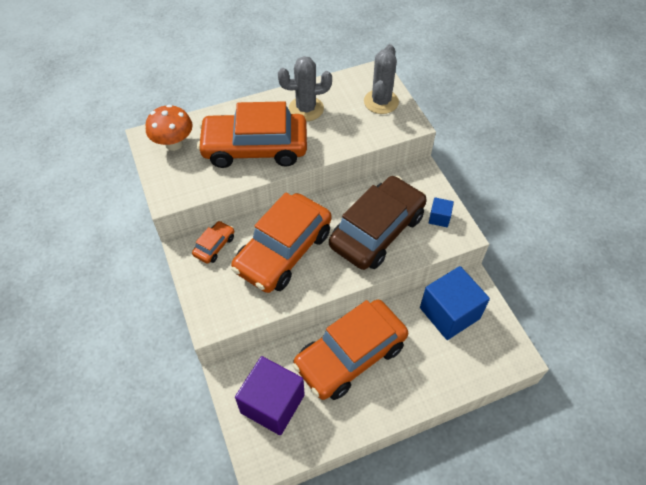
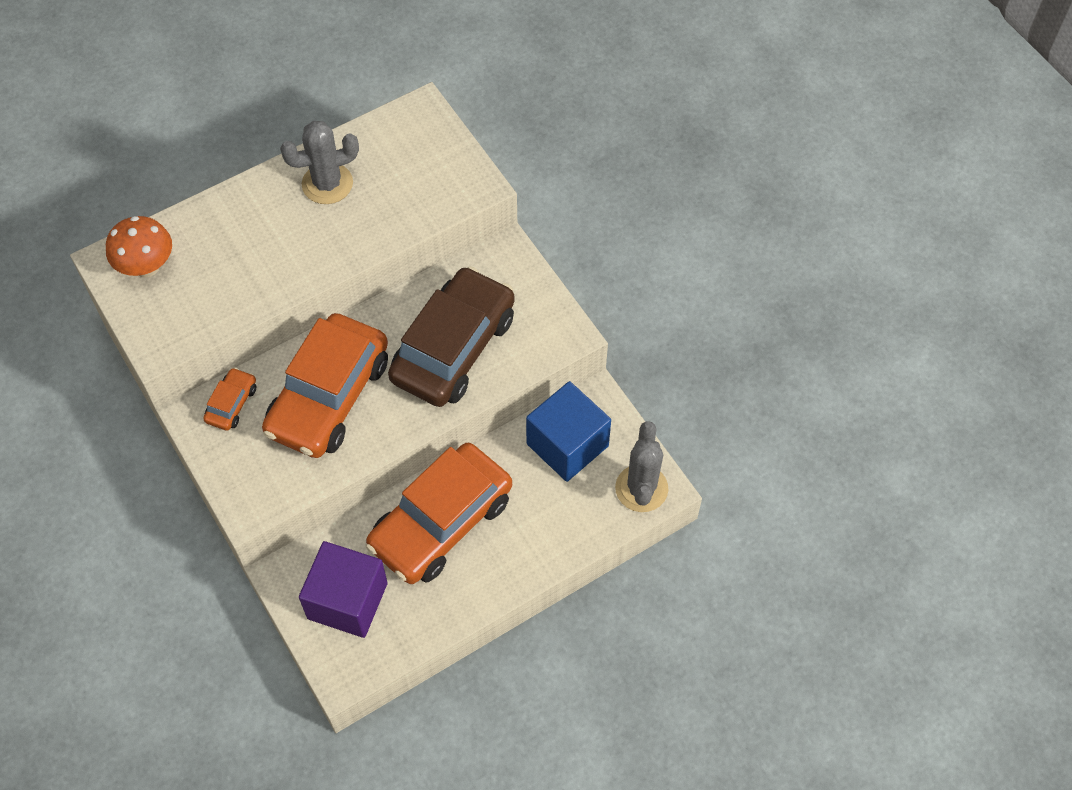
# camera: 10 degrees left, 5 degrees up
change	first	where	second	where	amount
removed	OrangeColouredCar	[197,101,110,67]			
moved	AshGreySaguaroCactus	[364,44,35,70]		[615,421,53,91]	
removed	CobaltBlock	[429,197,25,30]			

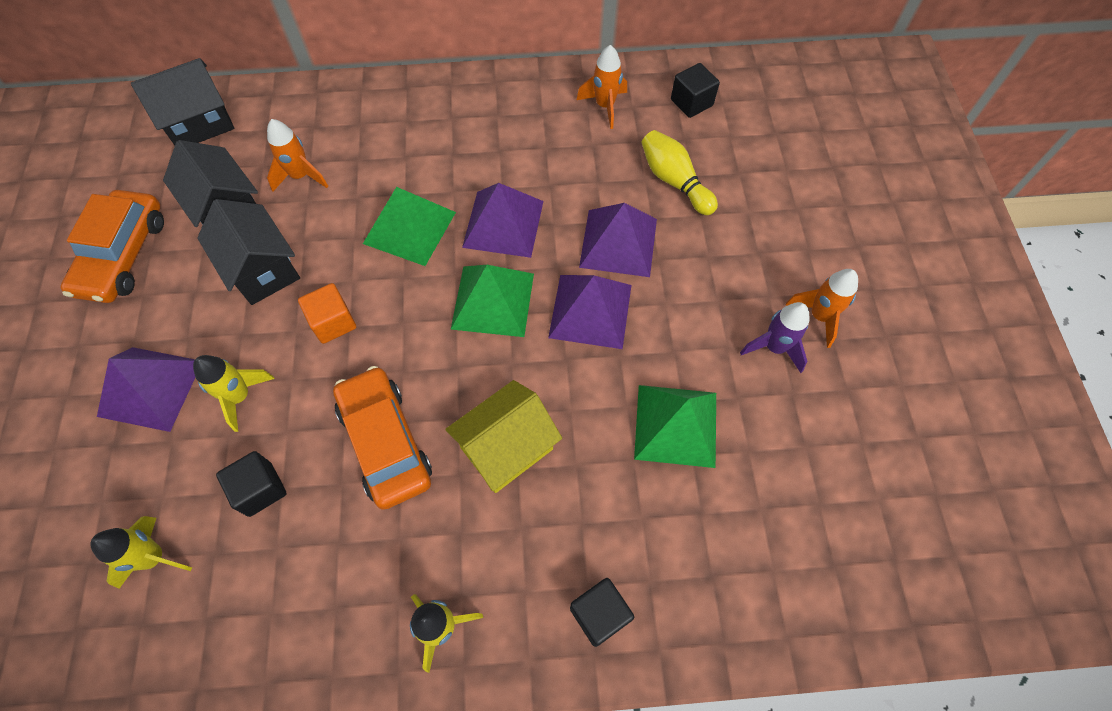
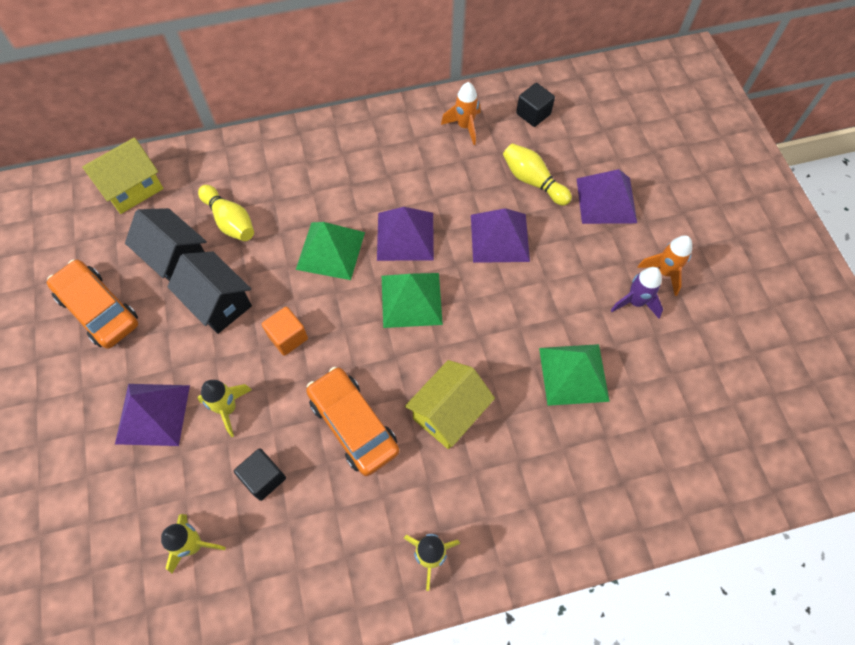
# camera: 10 degrees left, 0 degrees up
change	first	where	second	where	amount
turned	OrangeColouredCar	[61,190,103,113]		[47,259,91,90]	135 degrees clockwise
recoloured	EbonyToyHouse	[131,58,104,87]	BrightYellowToyHouse	[82,137,82,77]	
replaced	OrangeColouredSpaceship	[267,119,61,73]	BrightYellowSkittle	[198,185,56,56]	
moved	PurplePyramid	[548,275,83,74]		[576,169,61,55]	
removed	EbonyBlock	[570,578,64,69]			

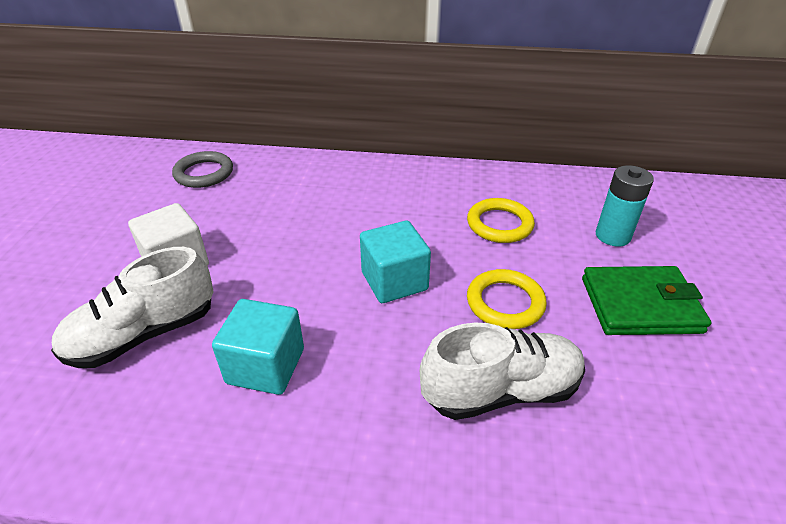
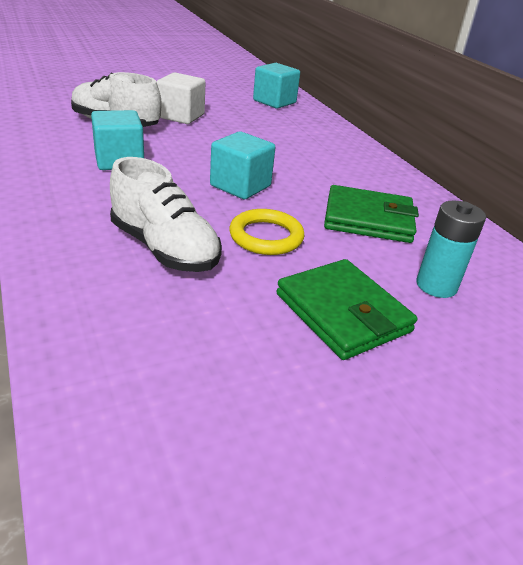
# camera: 55 degrees right, 5 degrees down
change	first	where	second	where	amount
replaced	AshGreyHoop	[172,151,61,37]	TealBlock	[253,63,47,46]	
replaced	BrightYellowHoop	[467,198,68,45]	EmeraldCardWallet	[324,185,95,58]	

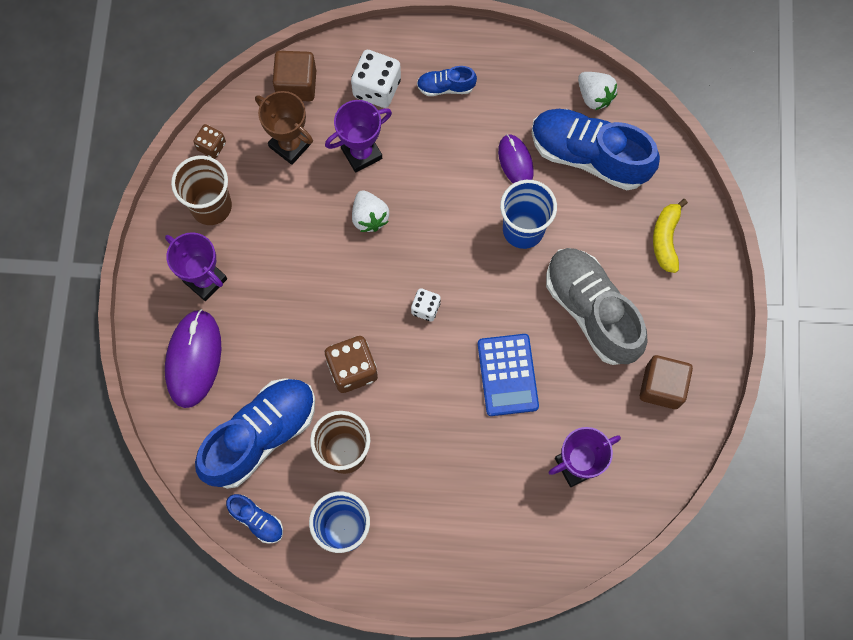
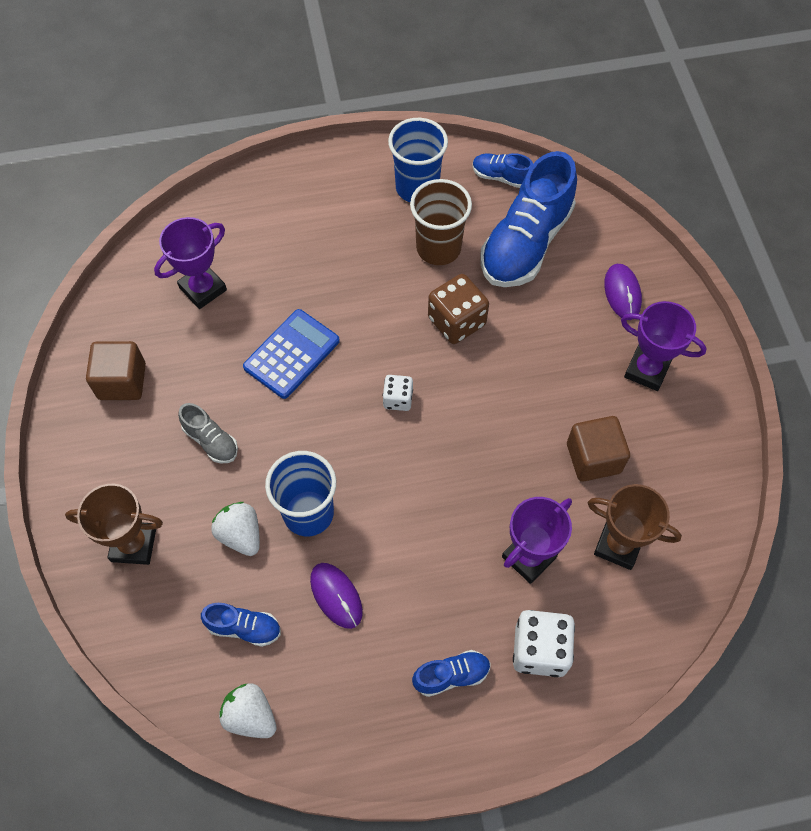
# camera: 165 degrees right, 10 degrees down
change	first	where	second	where	amount
resized	PurplePcMouse	[165,309,57,99]		[604,264,38,56]	x0.61
removed	BrownTumbler	[171,156,61,69]			
removed	BrownDice	[193,124,33,35]			
moved	BrownBlock	[273,51,43,50]		[567,416,63,66]	
moved	SnowWhiteToyStrawberry	[352,190,37,42]		[211,502,49,54]	
turned	CobaltCalculator	[478,334,61,82]		[243,309,97,90]	60 degrees clockwise
resized	CobaltShoe	[532,109,128,81]		[201,603,80,44]	x0.46
resized	AshGreyShoe	[546,248,101,117]		[178,403,60,60]	x0.46
replaced	BrightYellowToyBanana	[653,199,35,74]	BrownAwardCup	[65,484,98,81]	

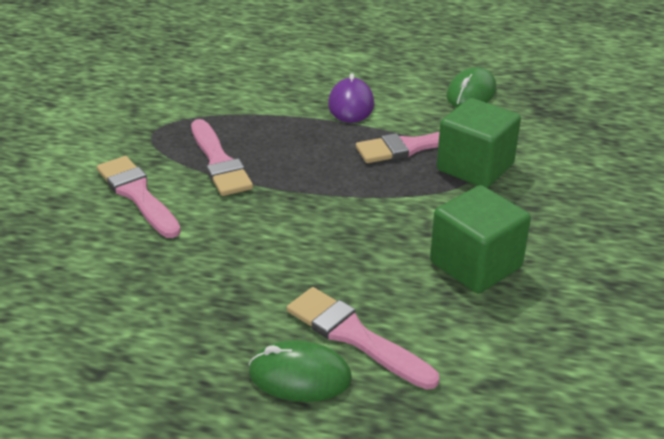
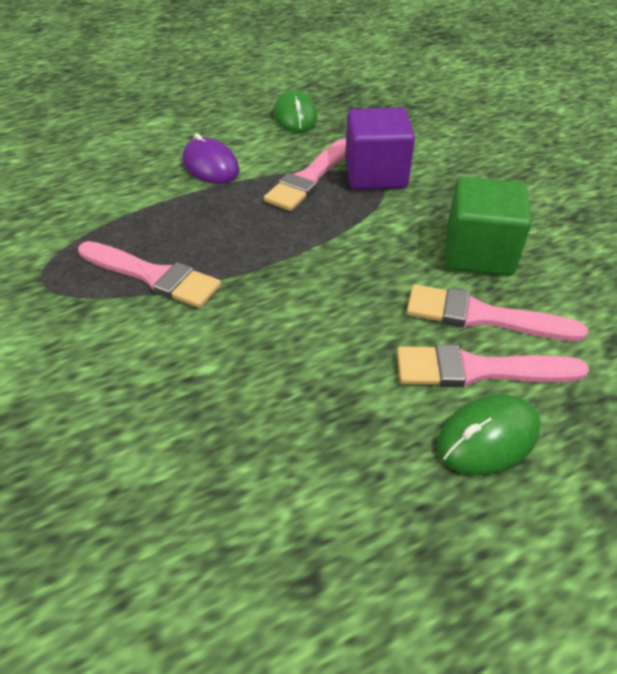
# camera: 40 degrees left, 10 degrees up
change	first	where	second	where	amount
moved	RosePinkBrush	[97,156,84,82]		[407,285,181,56]	
recoloured	EmeraldBlock	[437,98,84,90]	PurpleBlock	[345,108,70,82]	

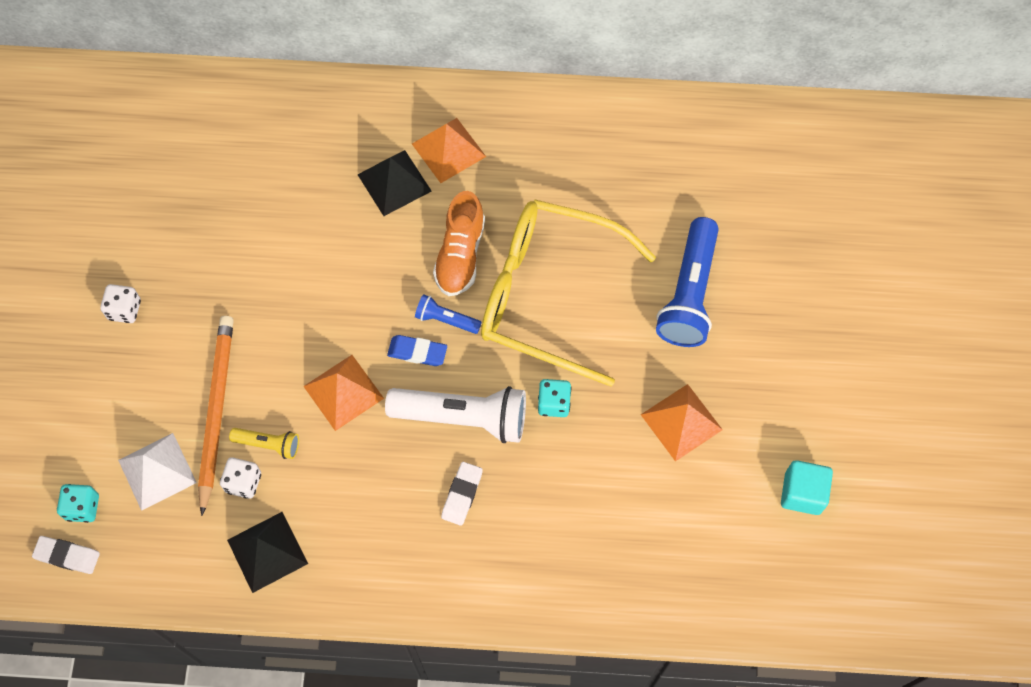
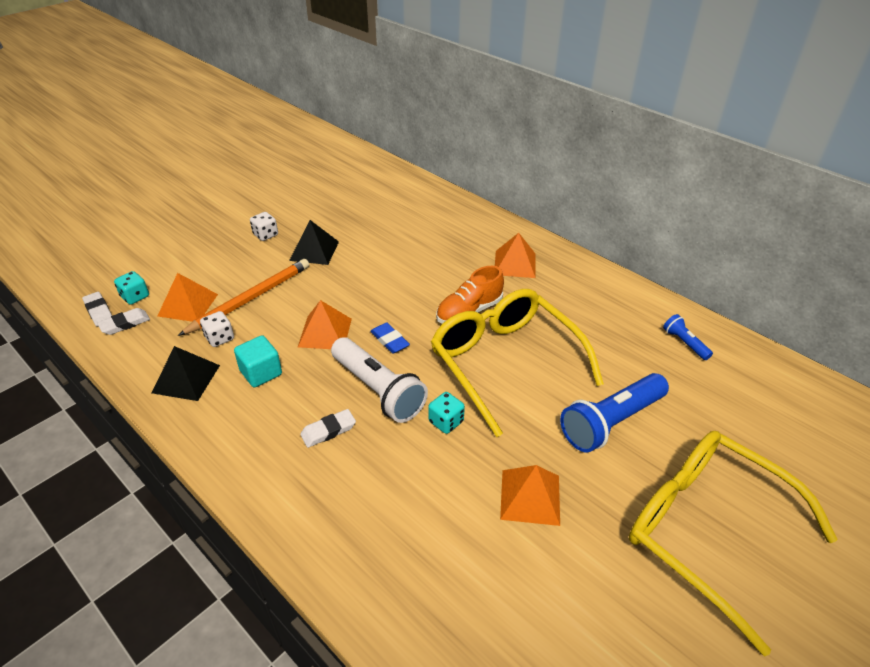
# camera: 40 degrees right, 25 degrees down
change	first	where	second	where	amount
recoloured	SnowWhitePyramid	[118,433,79,78]	OrangeColouredPyramid	[158,273,60,49]	
removed	BrightYellowPocketTorch	[229,428,70,31]			
moved	EbonyPyramid	[358,150,74,66]		[289,220,50,45]	
moved	CobaltPocketTorch	[415,294,67,40]		[663,314,50,46]	
moved	TealBlock	[781,460,52,55]		[234,335,48,52]	
added			SnowWhitePencilEraser	[97,308,53,27]	
added			BrightYellowGlasses	[629,431,209,226]	

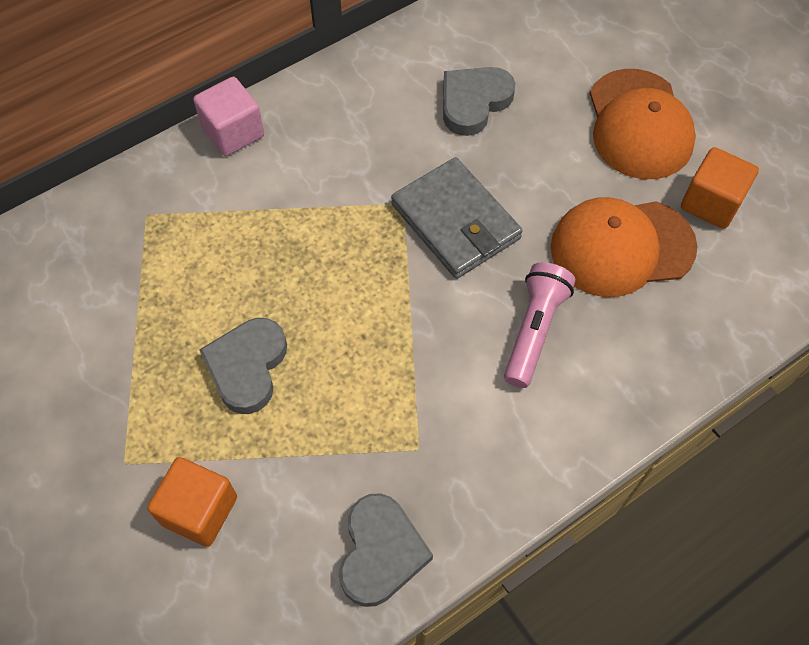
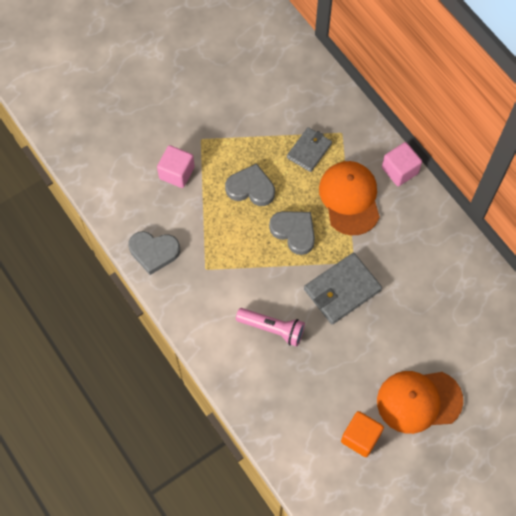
# camera: 90 degrees right, 5 degrees up
change	first	where	second	where	amount
recoloured	OrangeColouredBlock	[147,457,90,90]	RosePinkBlock	[157,145,38,43]	
moved	AshGreyHeart	[443,67,73,69]		[269,211,46,44]	
moved	OrangeColouredCap	[551,197,146,100]		[319,161,61,74]	
added			AshGreyCardWallet	[287,127,45,45]	

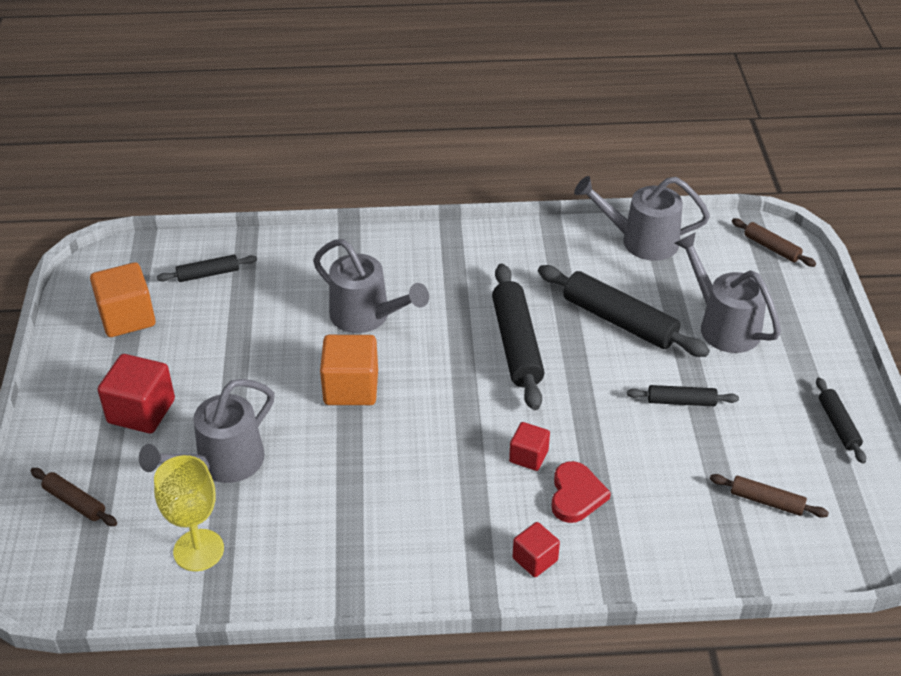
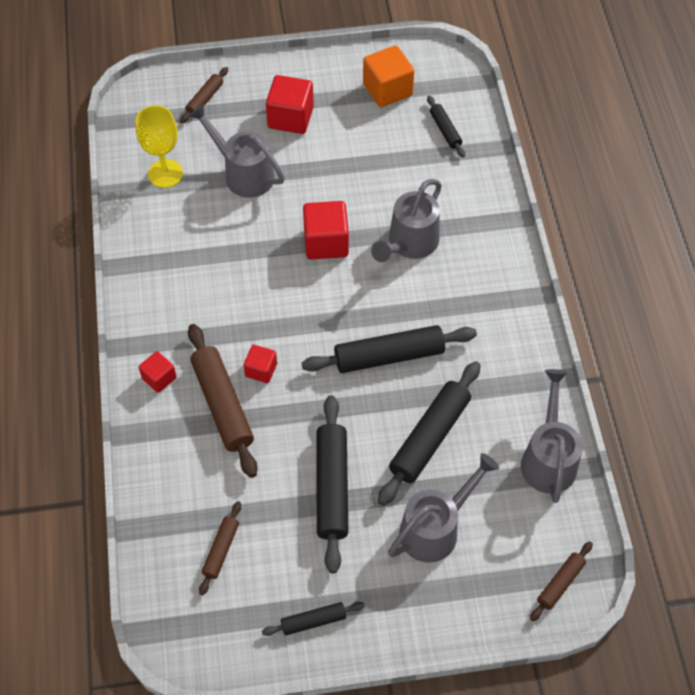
# camera: 85 degrees right, 15 degrees up
change	first	where	second	where	amount
recoloured	OrangeColouredBlock	[320,335,58,70]	CrimsonBlock	[303,201,46,59]	
replaced	CrimsonHeart	[551,461,60,62]	BrownRollingPin	[188,324,69,154]	
resized	EbonyRollingPin	[627,385,112,21]		[316,395,33,178]	x1.89

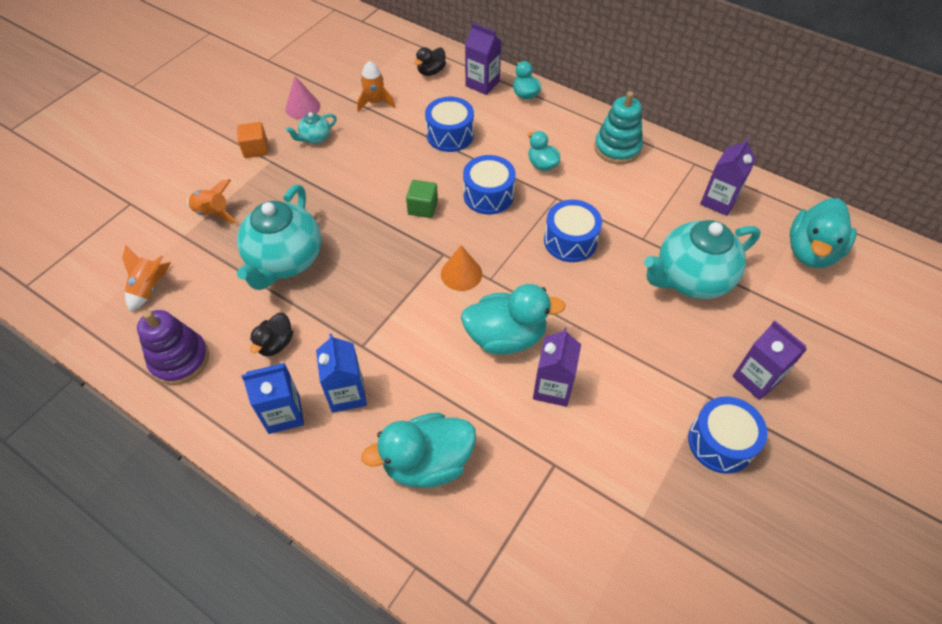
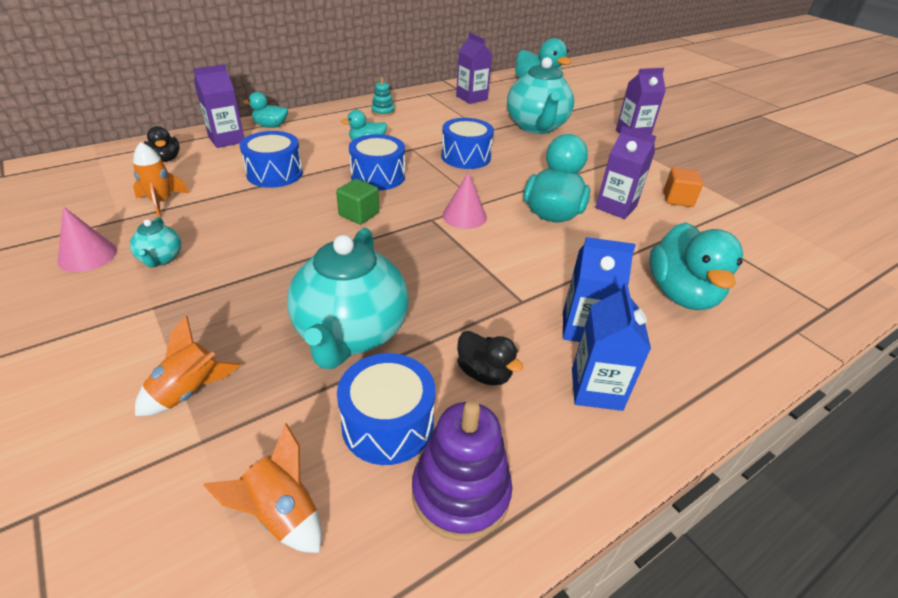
# camera: 70 degrees left, 15 degrees down
change	first	where	second	where	amount
moved	OrangeColouredBlock	[237,122,31,36]		[664,168,39,39]	
turned	TealTeapot	[237,185,84,105]		[287,228,122,141]	60 degrees clockwise
recoloured	OrangeColouredSolidCone	[441,245,41,46]	RosePinkSolidCone	[442,172,45,57]	
resized	TealRingStacker	[594,91,49,73]		[371,77,24,39]	x0.55
moved	CobaltToyDrum	[688,396,80,78]		[337,353,98,112]	

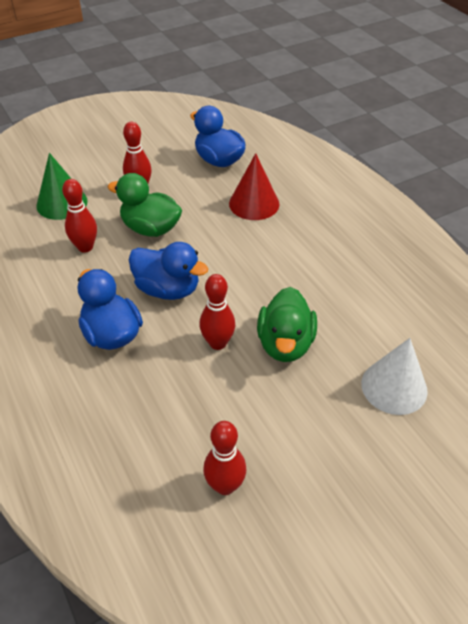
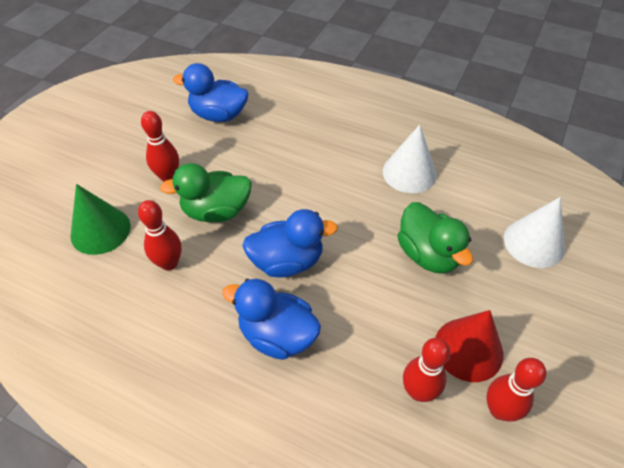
# camera: 35 degrees left, 5 degrees up
change	first	where	second	where	amount
moved	CrimsonSkittle	[199,274,36,76]		[403,338,47,64]	
moved	CrimsonSolidCone	[229,153,51,67]		[435,310,68,72]	
added			SnowWhiteSolidCone	[383,125,54,68]	

